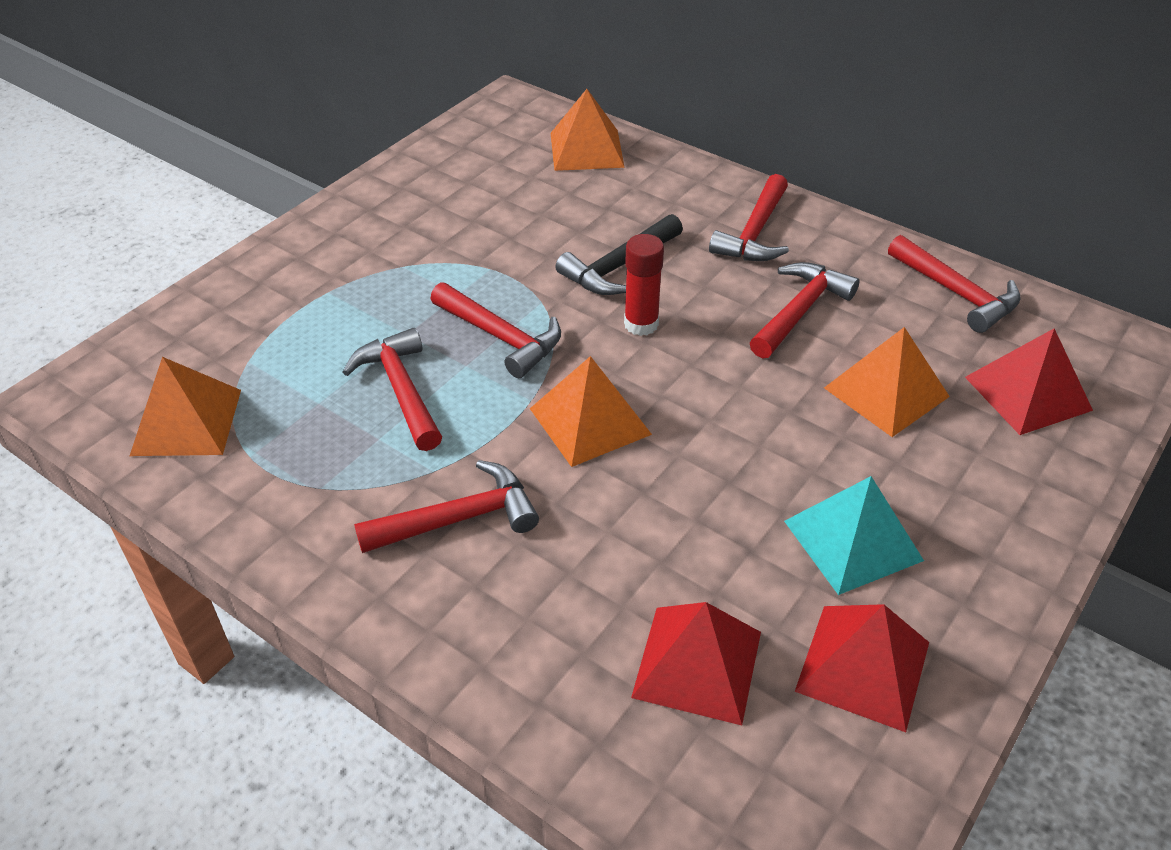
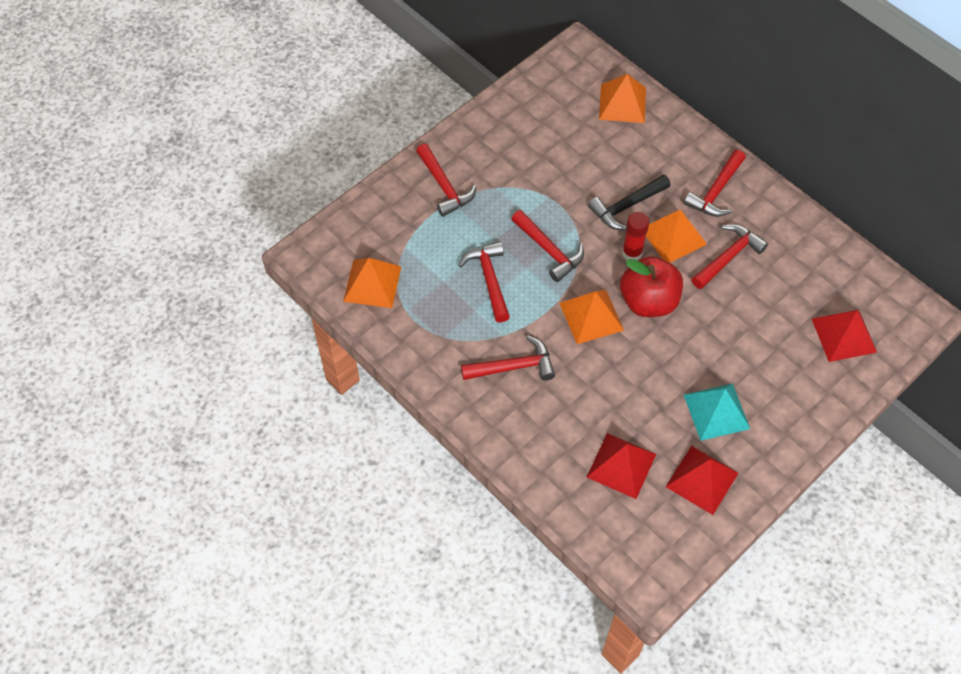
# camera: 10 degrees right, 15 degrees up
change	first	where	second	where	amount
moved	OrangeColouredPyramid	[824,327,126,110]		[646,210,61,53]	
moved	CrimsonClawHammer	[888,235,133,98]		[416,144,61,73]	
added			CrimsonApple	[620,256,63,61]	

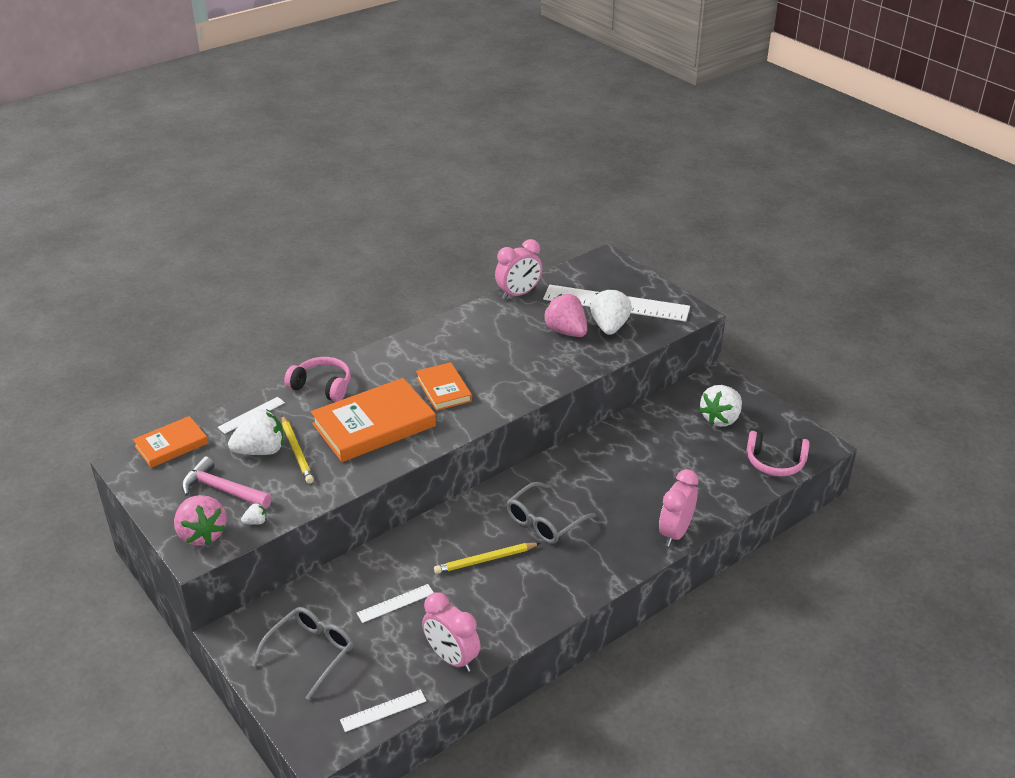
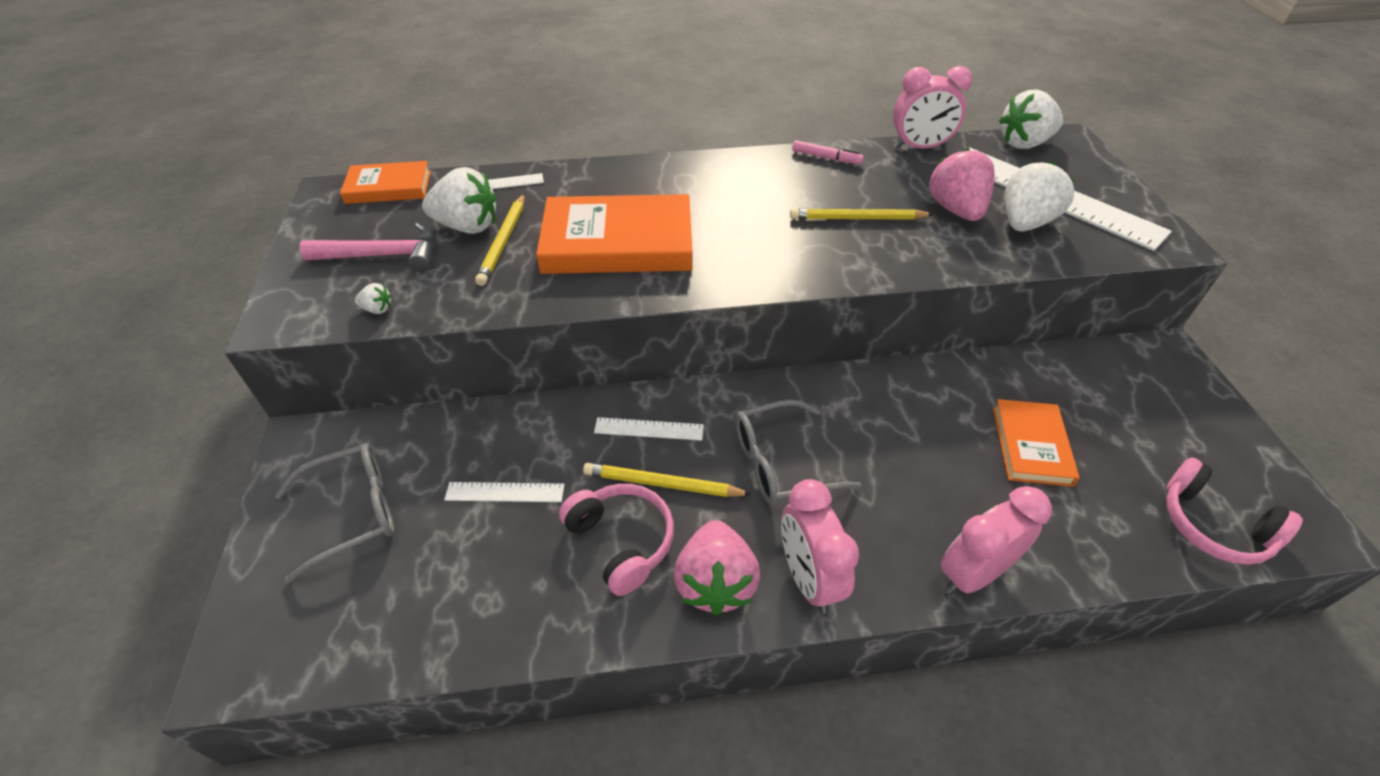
# camera: 30 degrees right, 10 degrees up
change	first	where	second	where	amount
moved	RosePinkToyStrawberry	[174,495,53,51]		[674,520,86,95]	
turned	RosePinkClawHammer	[182,456,90,53]		[300,223,135,49]	120 degrees clockwise
moved	RosePinkHeadset	[284,357,67,45]		[559,484,115,112]	
moved	SnowWhiteStraightedge	[340,689,86,43]		[594,417,110,24]	
moved	OrangeColouredHardback	[416,362,56,49]		[993,399,87,88]	
moved	RosePinkClock	[422,592,58,80]		[781,479,78,134]	
moved	SnowWhiteToyStrawberry	[699,385,43,42]		[999,89,64,60]	
added			BrightYellowWoodenPencil	[790,208,144,12]	
added			RosePinkFeltPen	[792,140,72,24]	

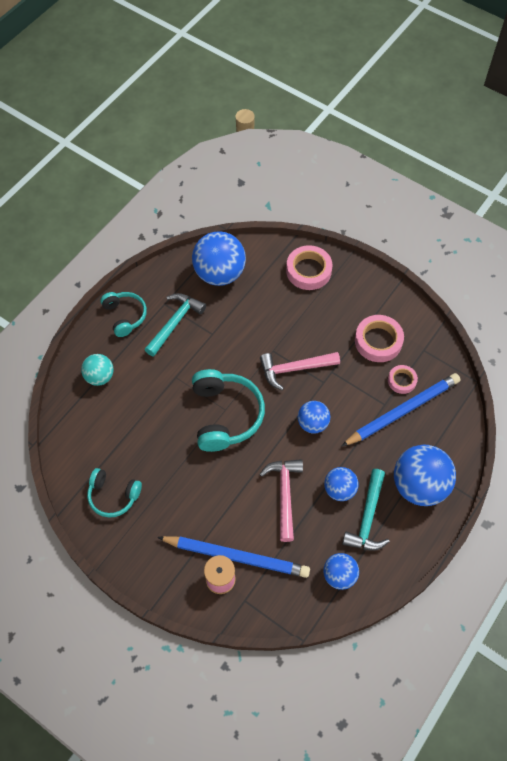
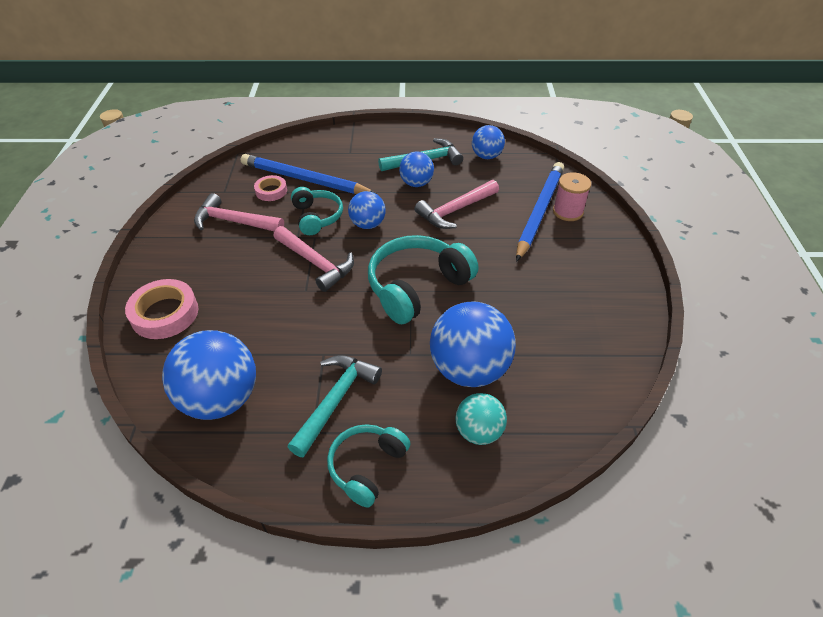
# camera: 125 degrees left, 15 degrees down
change	first	where	second	where	amount
moved	TealHeadset	[87,468,55,50]		[291,187,52,48]	
turned	TealClawHammer	[144,293,62,64]		[287,355,95,102]	120 degrees clockwise
turned	CobaltWoodenPencil	[157,536,153,42]		[516,162,48,100]	45 degrees clockwise
replaced	RosePinkRollOfTape	[355,315,49,47]	RosePinkClawHammer	[194,193,90,38]	
moved	CobaltBall	[394,445,62,61]		[430,301,86,86]	

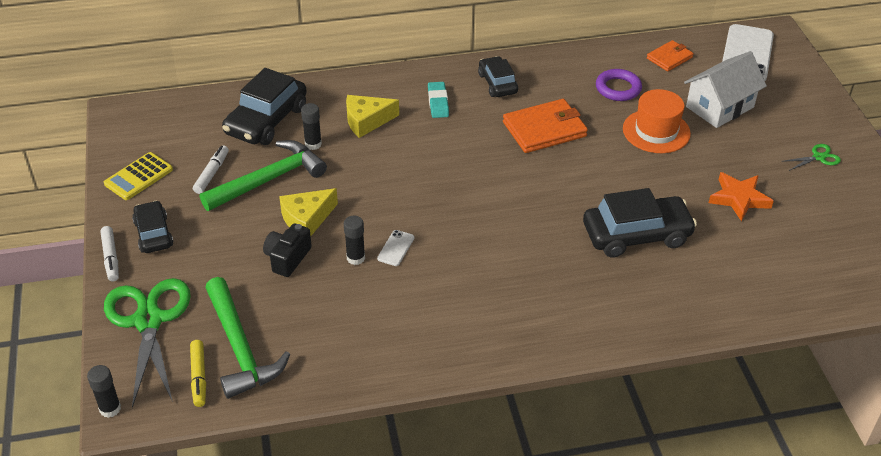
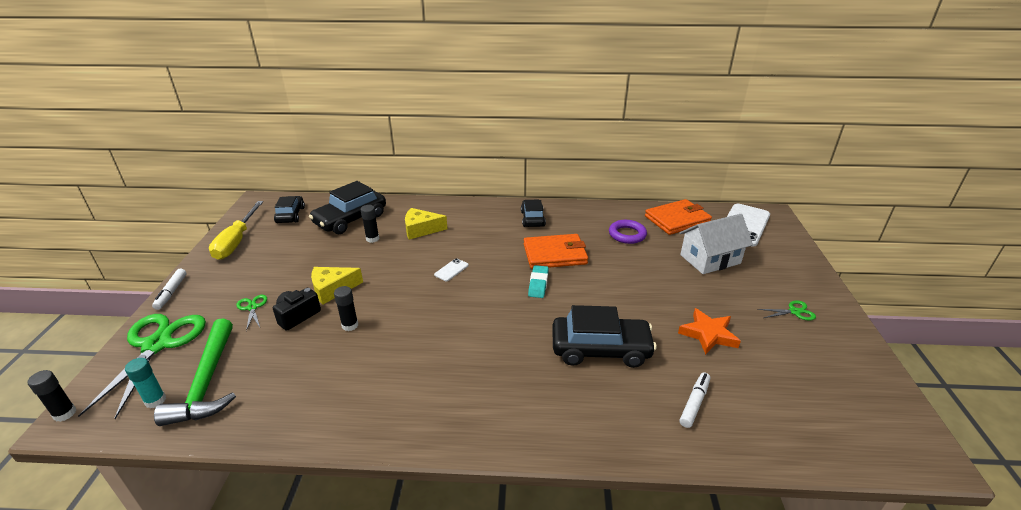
# camera: 15 degrees right, 10 degrees down
change	first	where	second	where	amount
replaced	BrightYellowCalculator	[104,152,69,48]	BrightYellowScrewdriver	[209,201,54,59]	
moved	EbonyCar	[132,201,42,52]		[274,196,31,27]	
replaced	BrightYellowFeltPen	[190,340,16,67]	TealStickOfGlue	[125,358,41,50]	
moved	SnowWhiteFeltPen	[193,145,36,49]		[680,373,30,55]	
removed	EmeraldClawHammer	[200,140,127,71]			
moved	SnowWhiteMobilePhone	[377,230,38,36]		[434,258,35,23]	
moved	TealPencilEraser	[428,82,21,36]		[528,265,21,33]	
removed	OrangeColouredHat	[623,89,68,64]			
resized	OrangeColouredCardWallet	[647,40,47,32]		[645,199,67,36]	x1.70
added			EmeraldScissors	[237,295,30,36]	

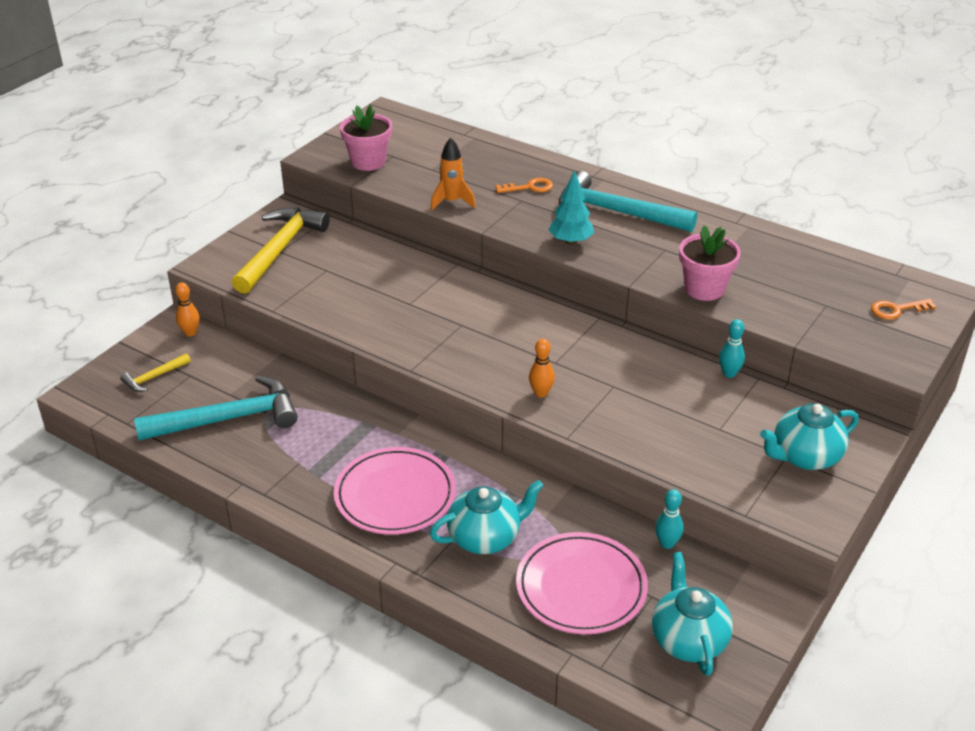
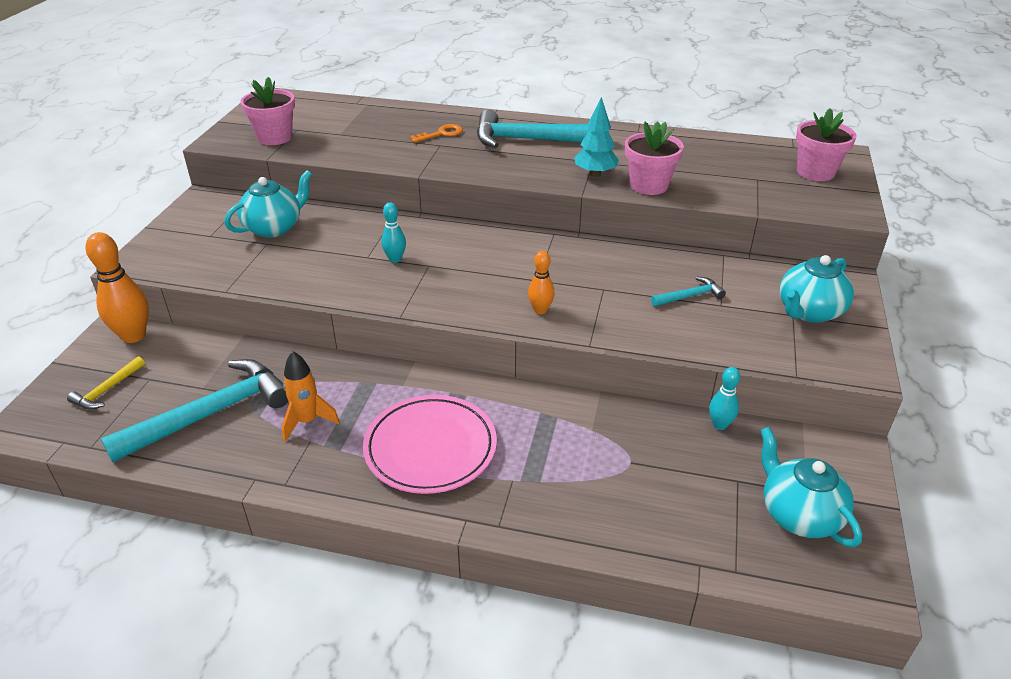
# camera: 20 degrees left, 0 degrees up
change	first	where	second	where	amount
resized	OrangeColouredSkittle	[175,282,25,54]		[85,232,64,111]	x1.80
removed	BrightYellowClawHammer	[232,207,98,87]			
moved	OrangeColouredSpaceship	[430,138,46,73]		[282,351,58,90]	
moved	TealTeapot	[430,480,114,74]		[225,170,87,68]	
removed	RosePinkFlatDish	[516,532,132,102]			
moved	TealTree	[548,170,46,75]		[574,97,45,80]	
moved	TealSkittle	[719,319,26,59]		[381,202,25,61]	
replaced	OrangeColouredDoorKey	[871,299,65,21]	RosePinkFlowerPot	[796,108,60,73]	
added			TealClawHammer	[651,277,75,30]	

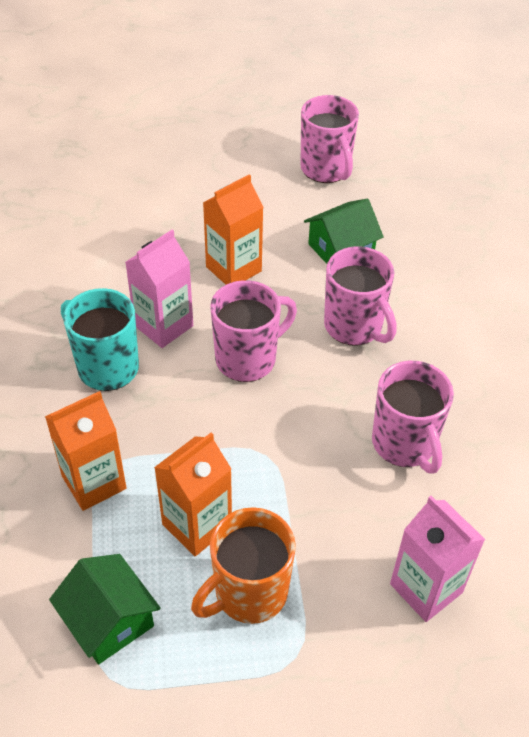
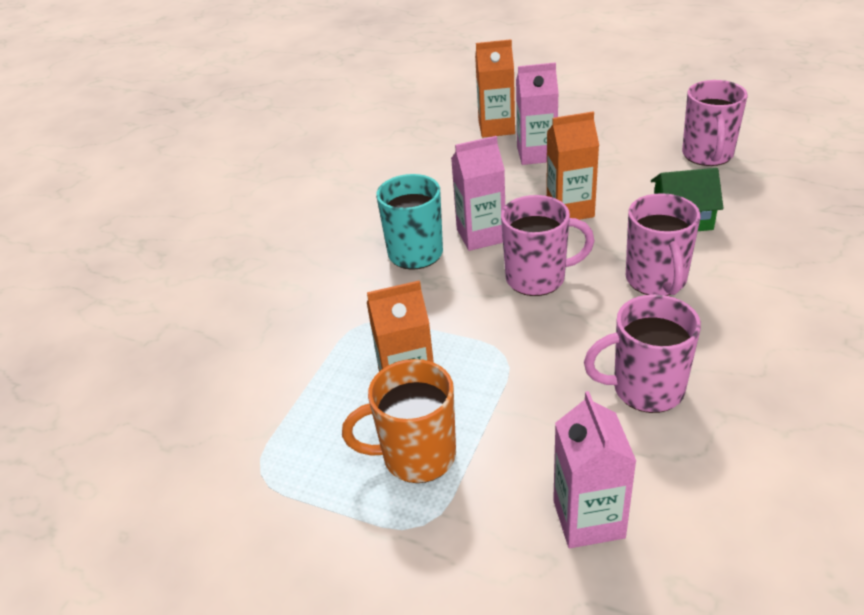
# camera: 35 degrees right, 10 degrees down
change	first	where	second	where	amount
moved	OrangeColouredMilkCarton	[45,391,81,120]		[475,39,40,98]	
removed	EmeraldToyHouse	[49,554,112,110]			
turned	RosePinkTeaMug	[372,361,82,112]		[584,294,117,119]	75 degrees clockwise
added			RosePinkMilkCarton	[516,62,43,103]	

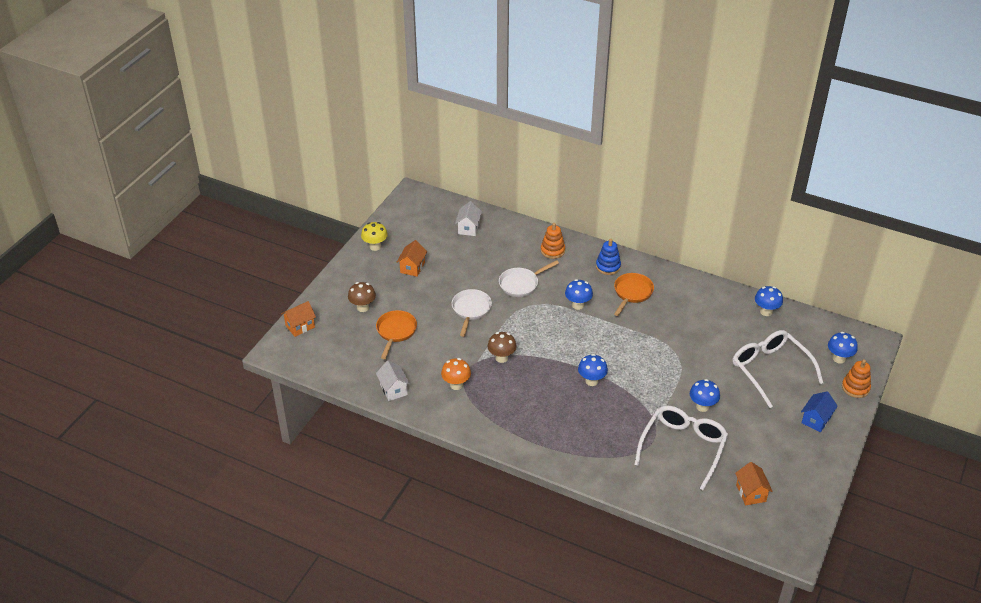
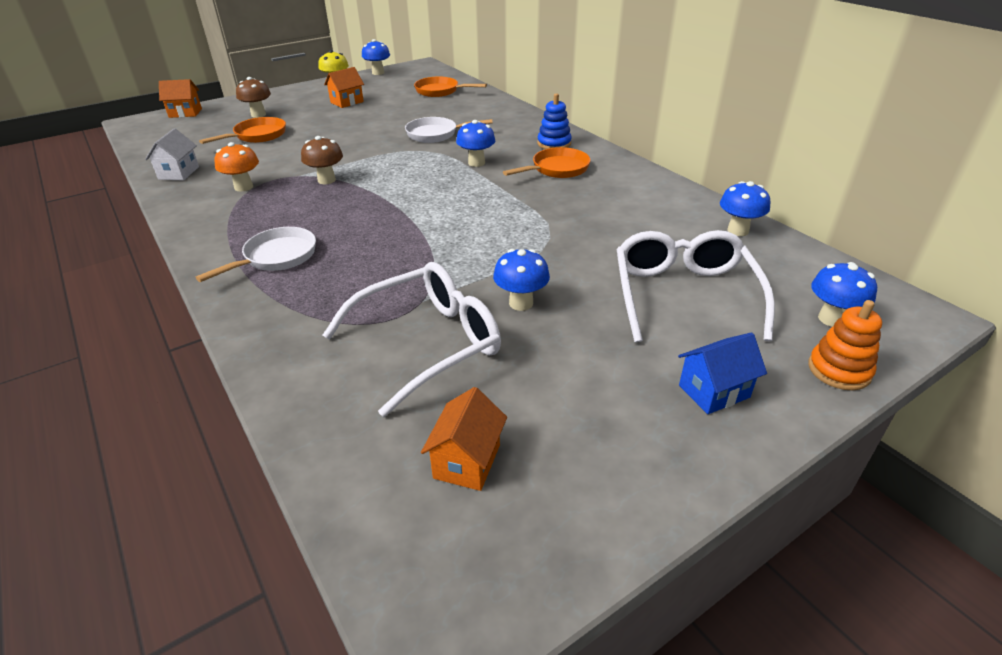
# camera: 30 degrees right, 5 degrees down
change	first	where	second	where	amount
moved	SnowWhitePan	[452,289,40,48]		[195,227,121,55]	
replaced	SnowWhiteToyHouse	[455,201,27,35]	OrangeColouredPan	[414,77,73,20]	
removed	OrangeColouredRingStacker	[541,223,24,36]			
moved	CobaltFungus	[578,354,30,32]		[362,39,28,36]	

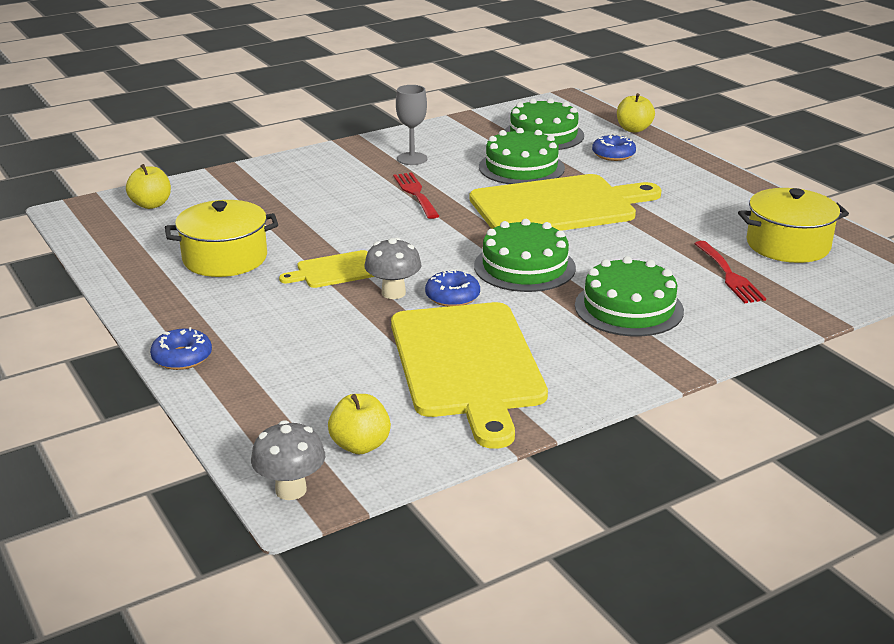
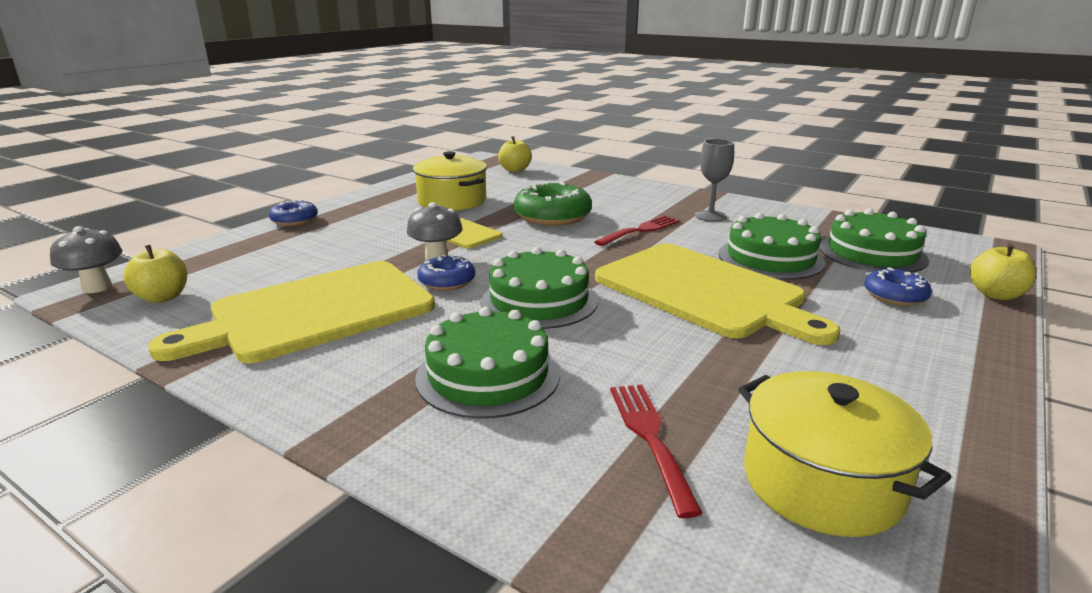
# camera: 65 degrees right, 5 degrees down
change	first	where	second	where	amount
turned	CrimsonDinnerFork	[694,241,72,62]		[610,385,93,133]	120 degrees clockwise
added			EmeraldDonut	[514,181,78,45]	

